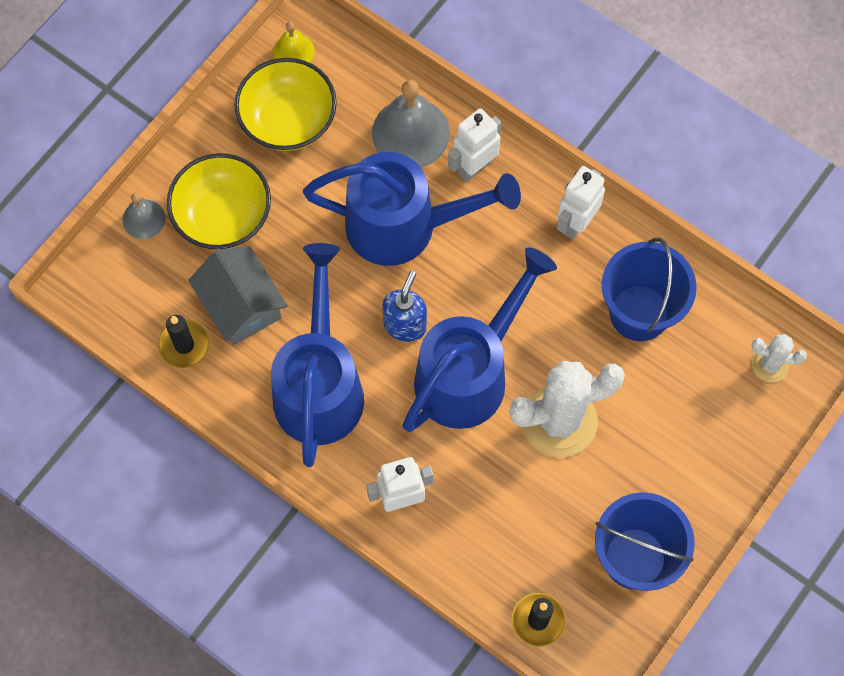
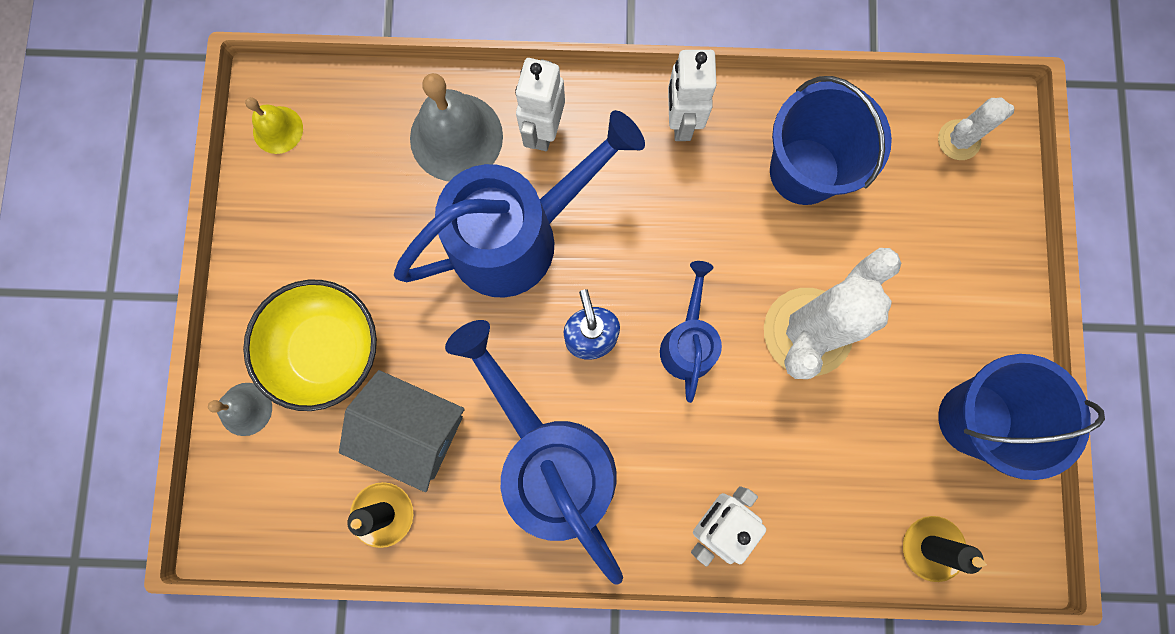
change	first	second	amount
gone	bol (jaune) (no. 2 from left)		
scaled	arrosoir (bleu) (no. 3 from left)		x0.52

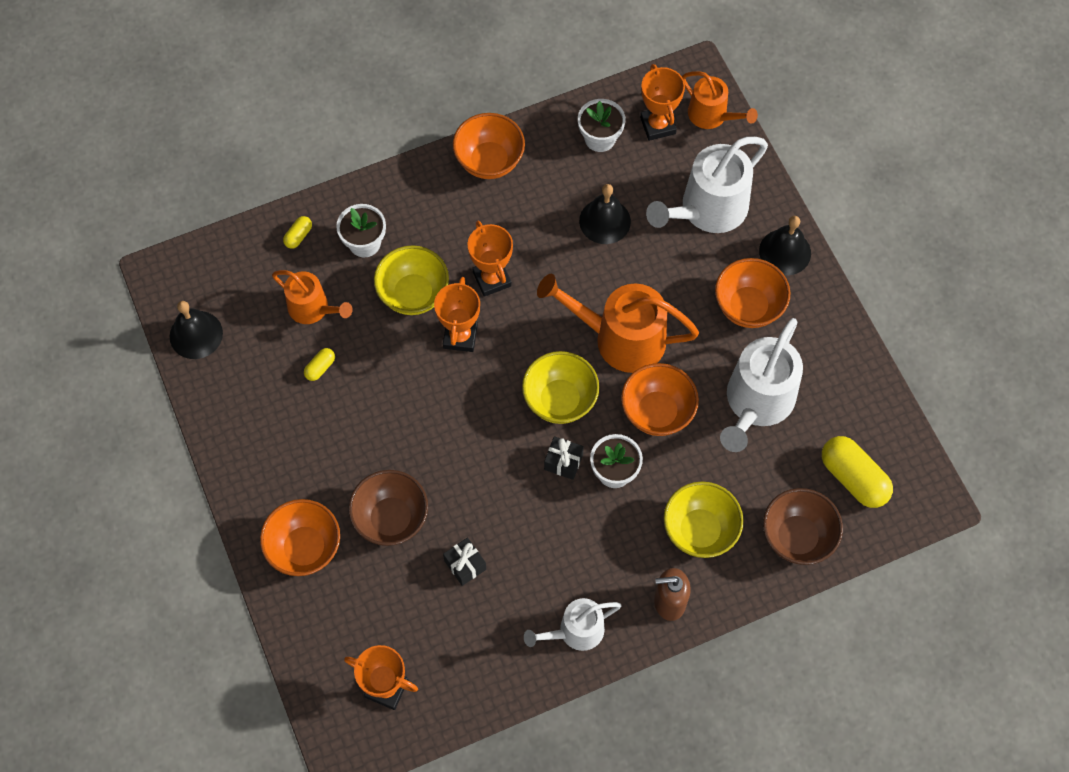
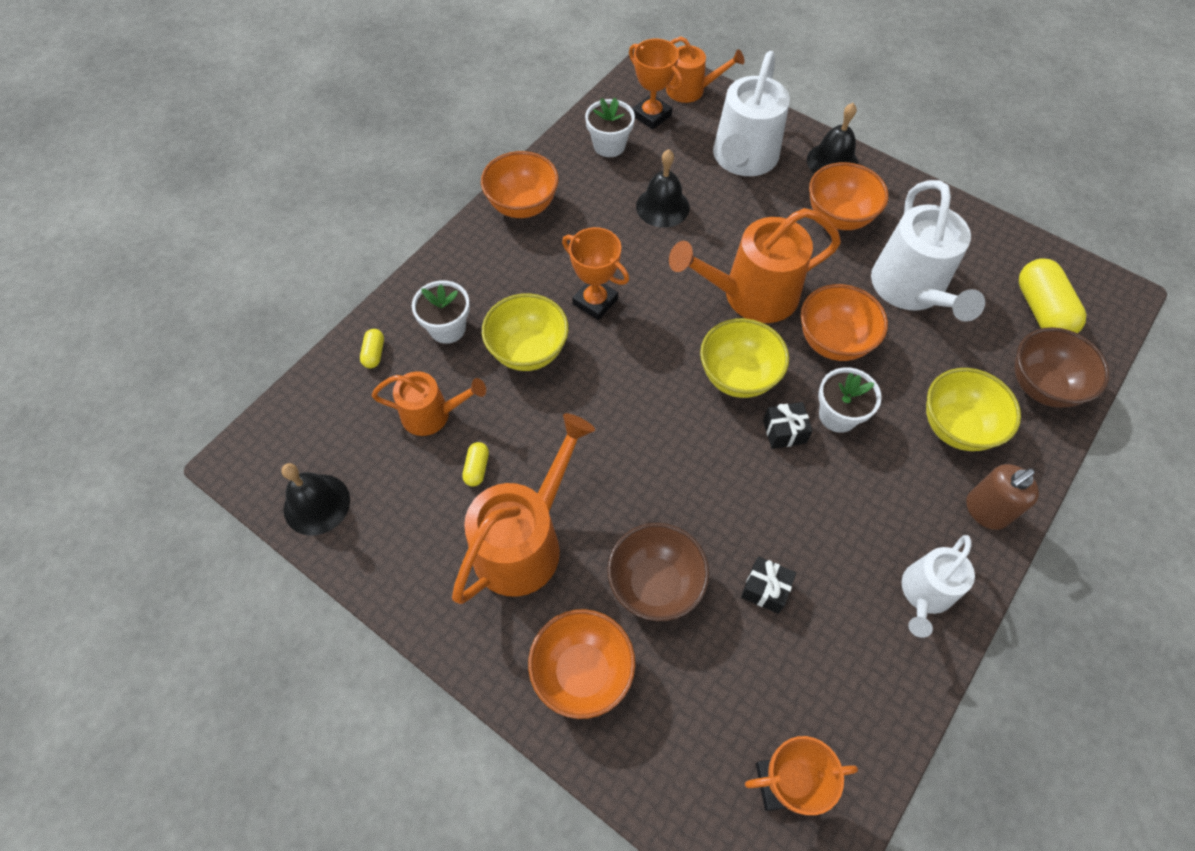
change	first	second	amount
gone	trophée (orange) (no. 2 from left)		
new		arrosoir (orange) (no. 2 from left)	
rotated	gélule (jaune) (no. 3 from left)		60 degrees clockwise

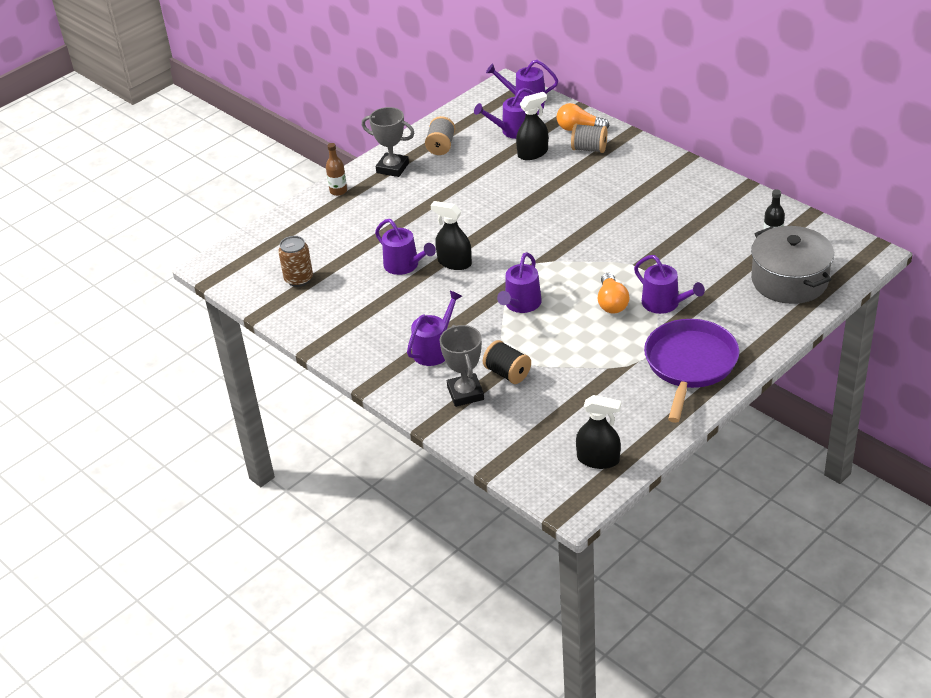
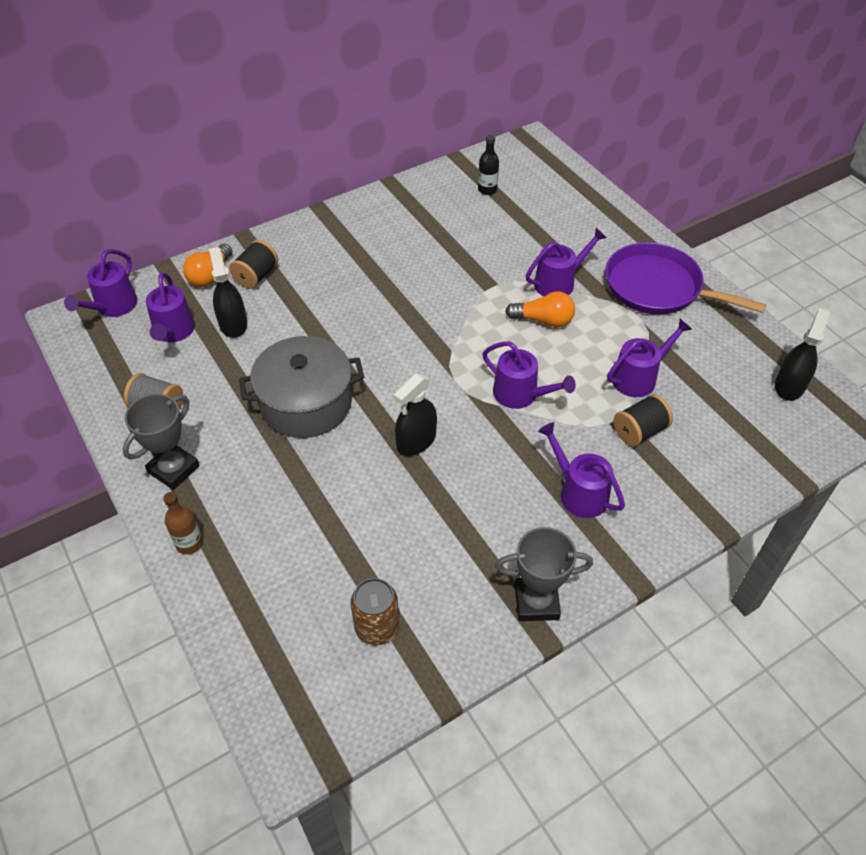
change	first	second	amount
shifted	arrosoir (violet) (no. 1 from left in the first image)	arrosoir (violet) (no. 6 from left)	
shifted	trophée (gris) (no. 2 from left)		
shifted	marmite (gris)		
repainted	bobine (gris) (no. 2 from left)	bobine (noir) (no. 1 from left)	

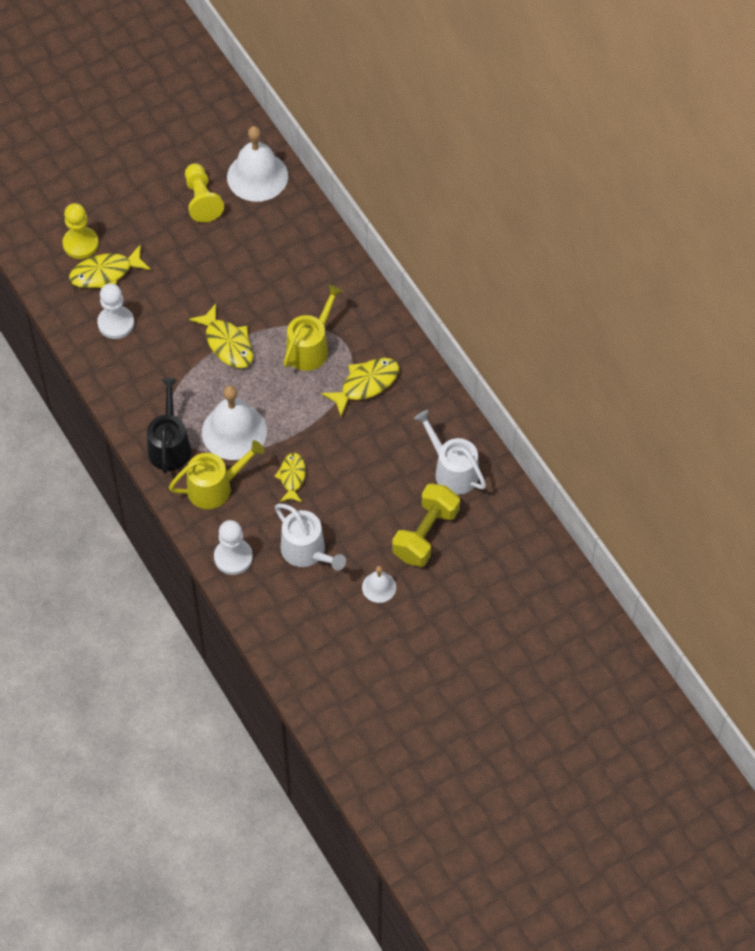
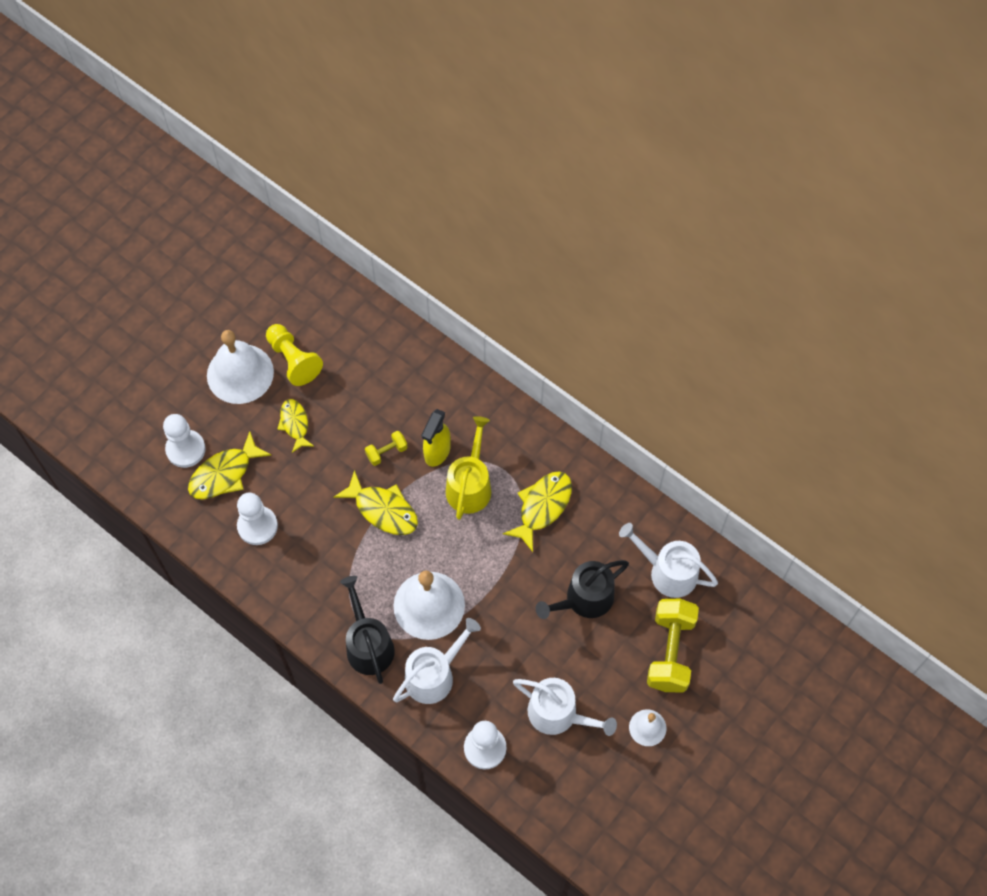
change	first	second	amount
new		haltère (jaune) (no. 1 from left)	
new		vaporisateur (jaune)	
new		arrosoir (noir) (no. 2 from left)	
shifted	cloche (blanc) (no. 2 from left in the first image)	cloche (blanc) (no. 1 from left)	
shifted	poisson (jaune) (no. 3 from left in the first image)	poisson (jaune) (no. 2 from left)	
repainted	pion (jaune) (no. 1 from left)	pion (blanc) (no. 1 from left)	
repainted	arrosoir (jaune) (no. 1 from left)	arrosoir (blanc) (no. 1 from left)	

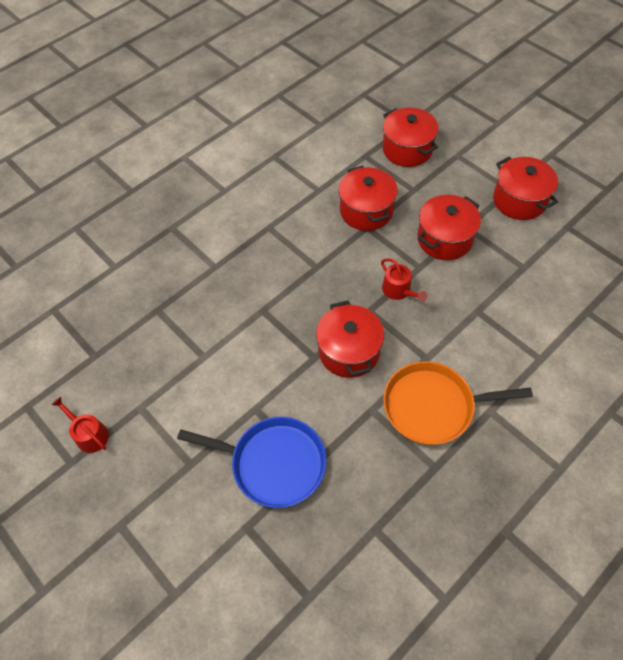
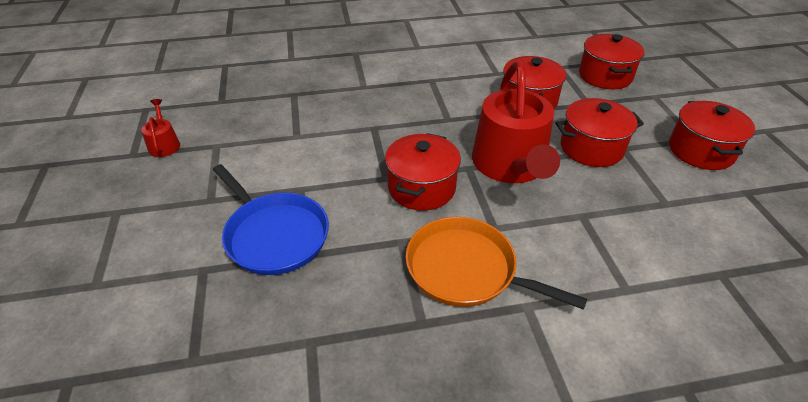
change	first	second	amount
scaled	arrosoir (rouge) (no. 2 from left)		x2.36

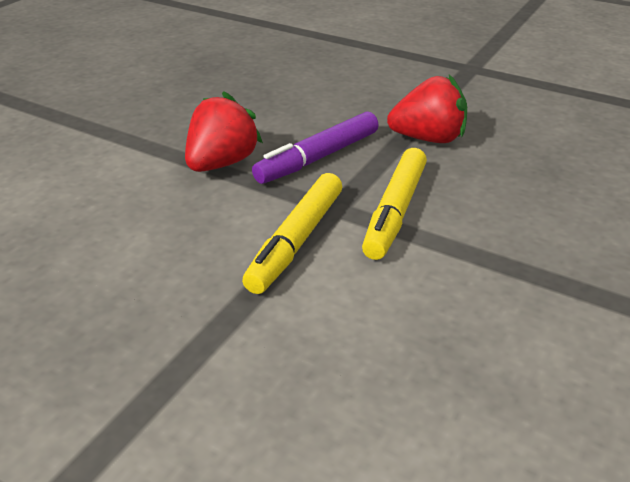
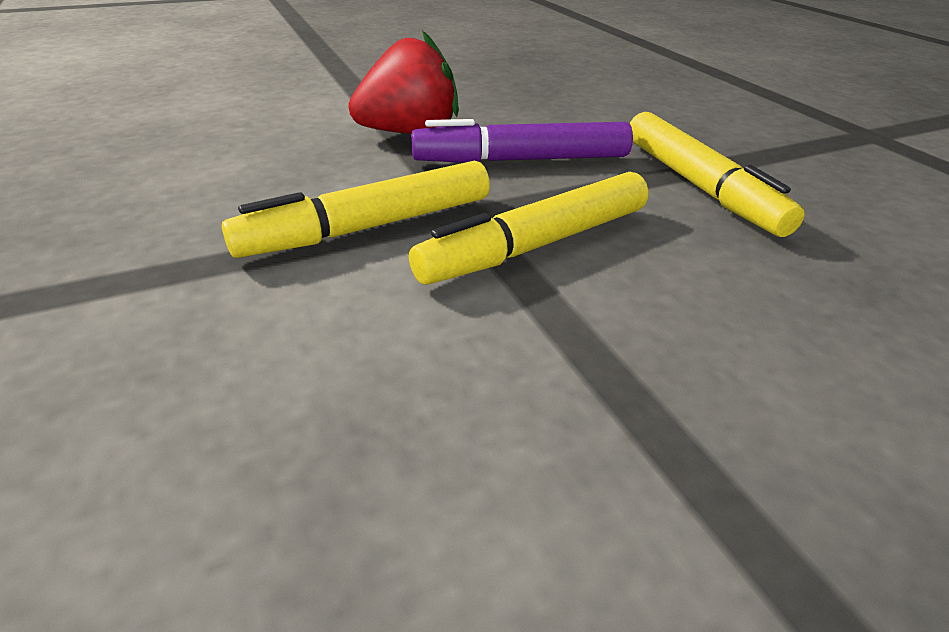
change	first	second	amount
swapped	fraise (rouge) (no. 2 from left)	feutre (jaune) (no. 3 from left)	

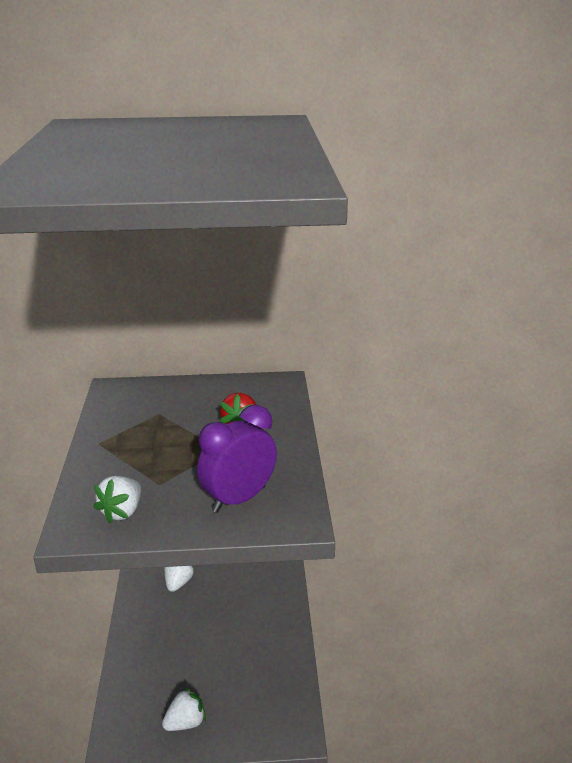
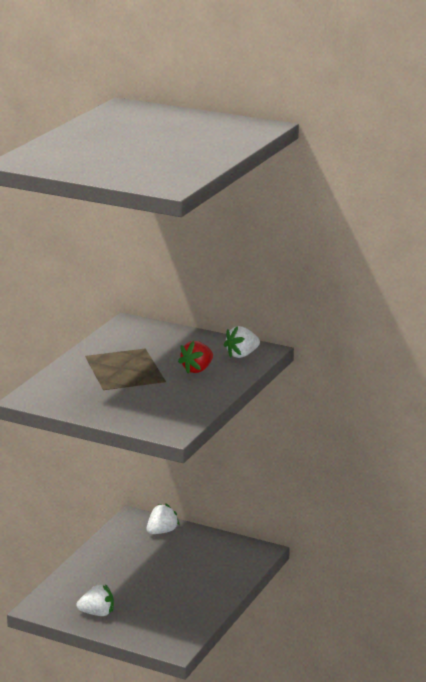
change	first	second	amount
gone	réveil (violet)		
shifted	fraise (blanc) (no. 1 from left in the first image)	fraise (blanc) (no. 3 from left)	

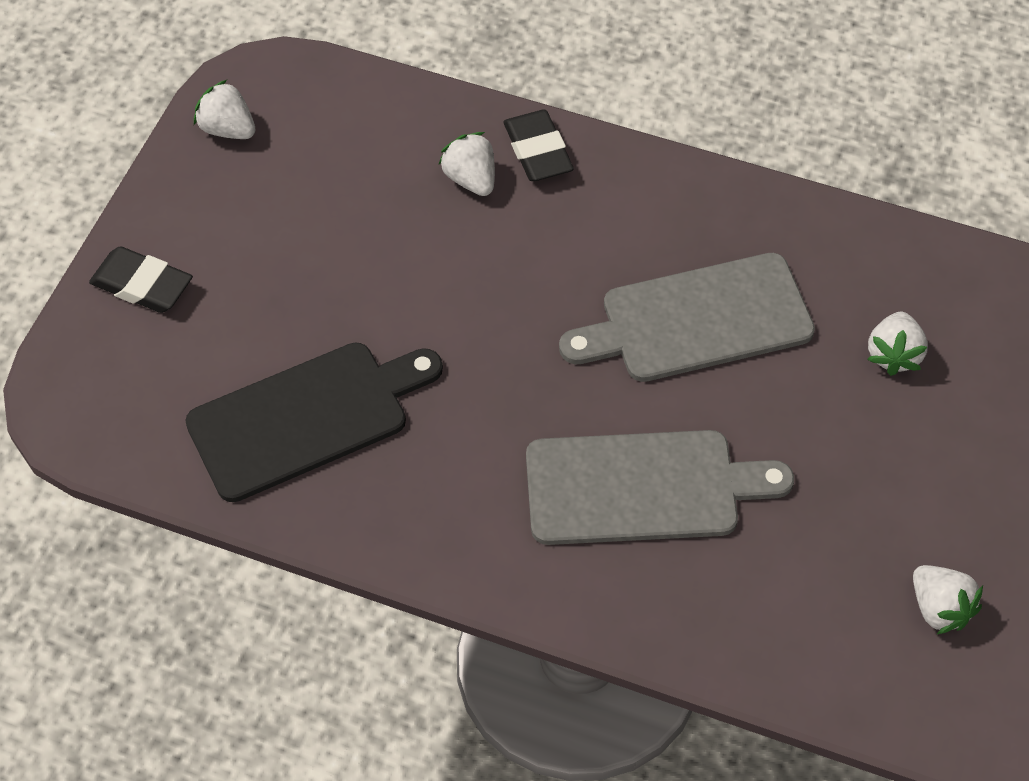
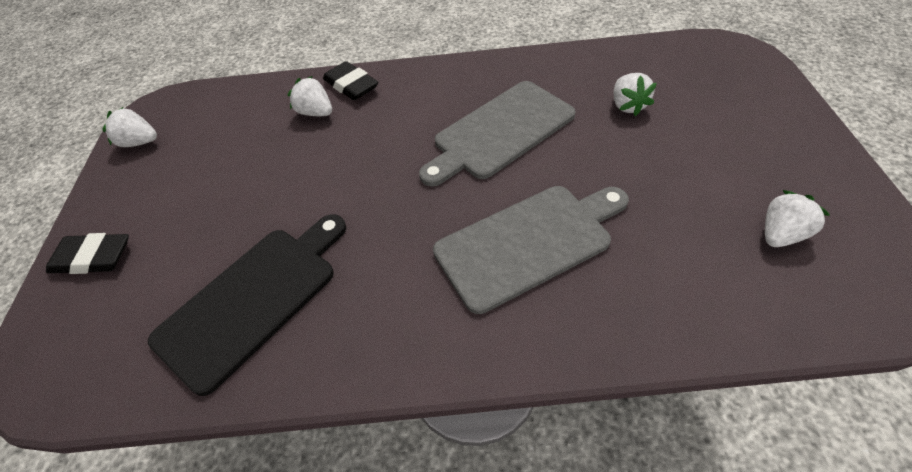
change	first	second	amount
rotated	fraise (blanc) (no. 4 from left)		75 degrees counterclockwise

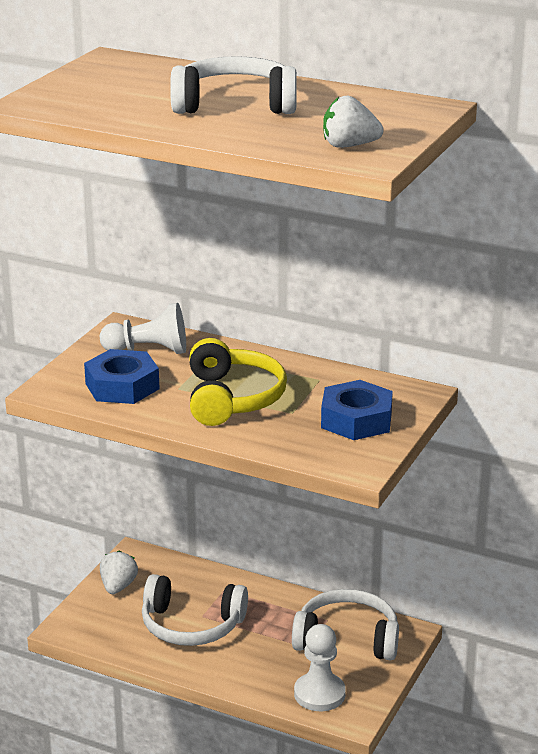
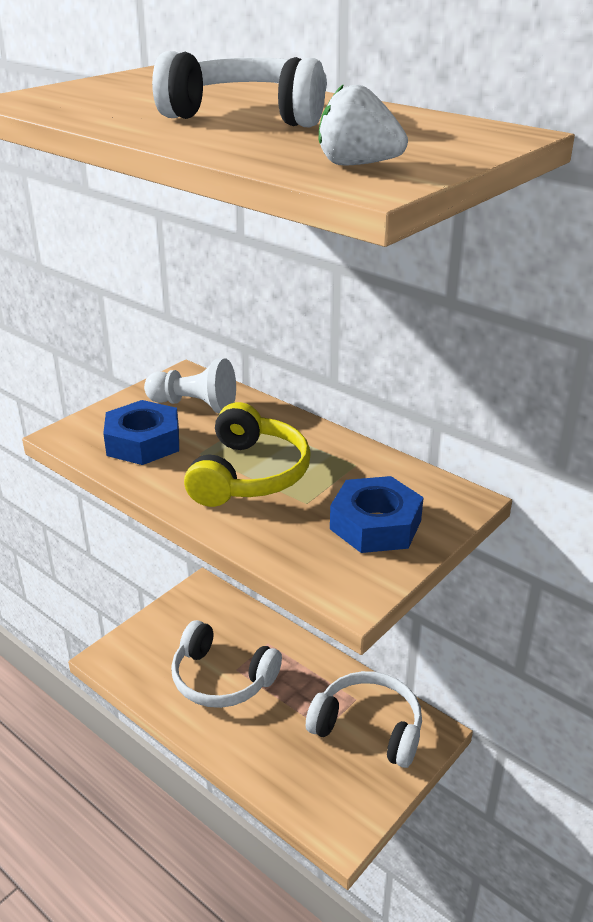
change	first	second	amount
gone	fraise (blanc) (no. 1 from left)		
gone	pion (blanc) (no. 2 from left)		

